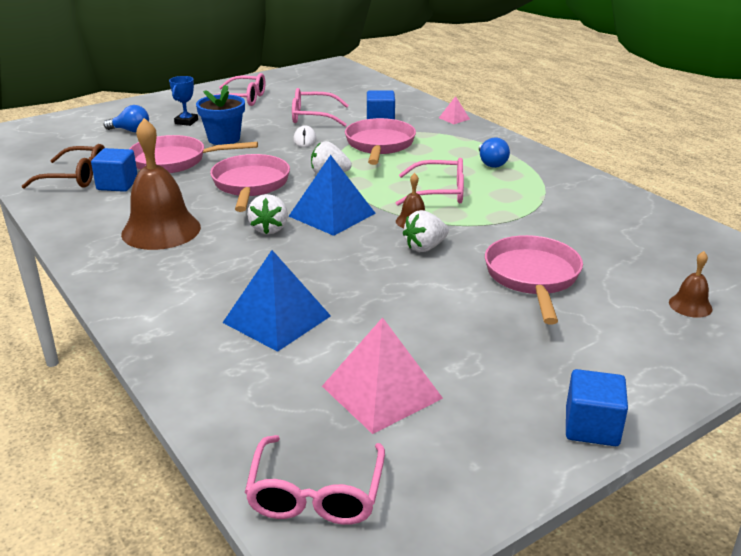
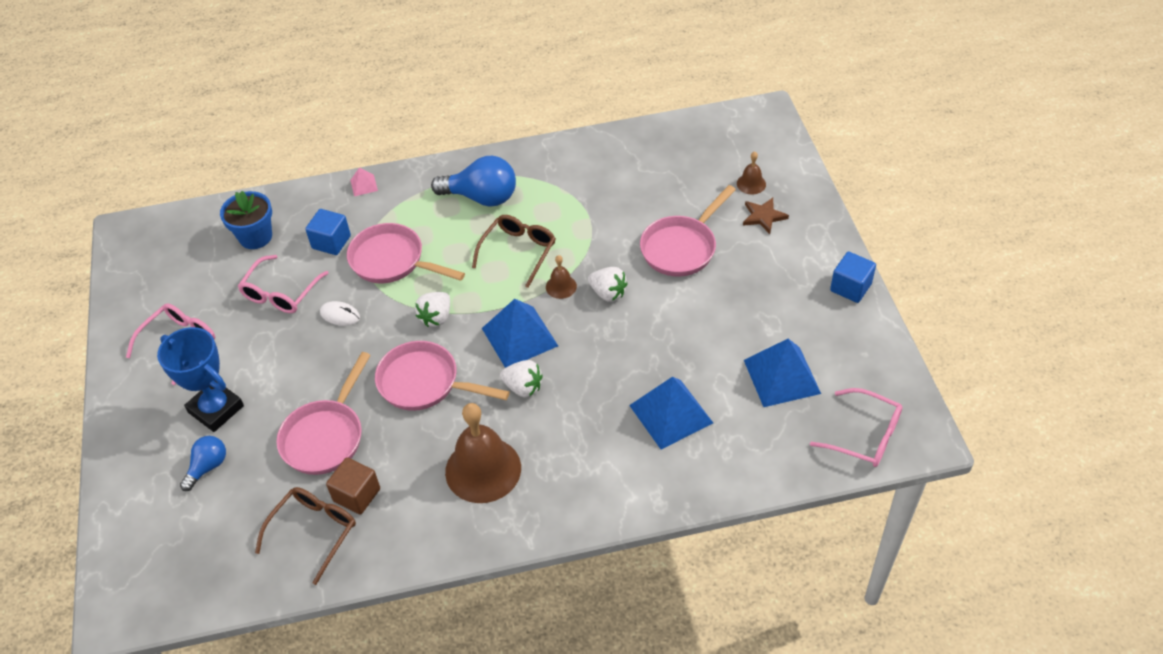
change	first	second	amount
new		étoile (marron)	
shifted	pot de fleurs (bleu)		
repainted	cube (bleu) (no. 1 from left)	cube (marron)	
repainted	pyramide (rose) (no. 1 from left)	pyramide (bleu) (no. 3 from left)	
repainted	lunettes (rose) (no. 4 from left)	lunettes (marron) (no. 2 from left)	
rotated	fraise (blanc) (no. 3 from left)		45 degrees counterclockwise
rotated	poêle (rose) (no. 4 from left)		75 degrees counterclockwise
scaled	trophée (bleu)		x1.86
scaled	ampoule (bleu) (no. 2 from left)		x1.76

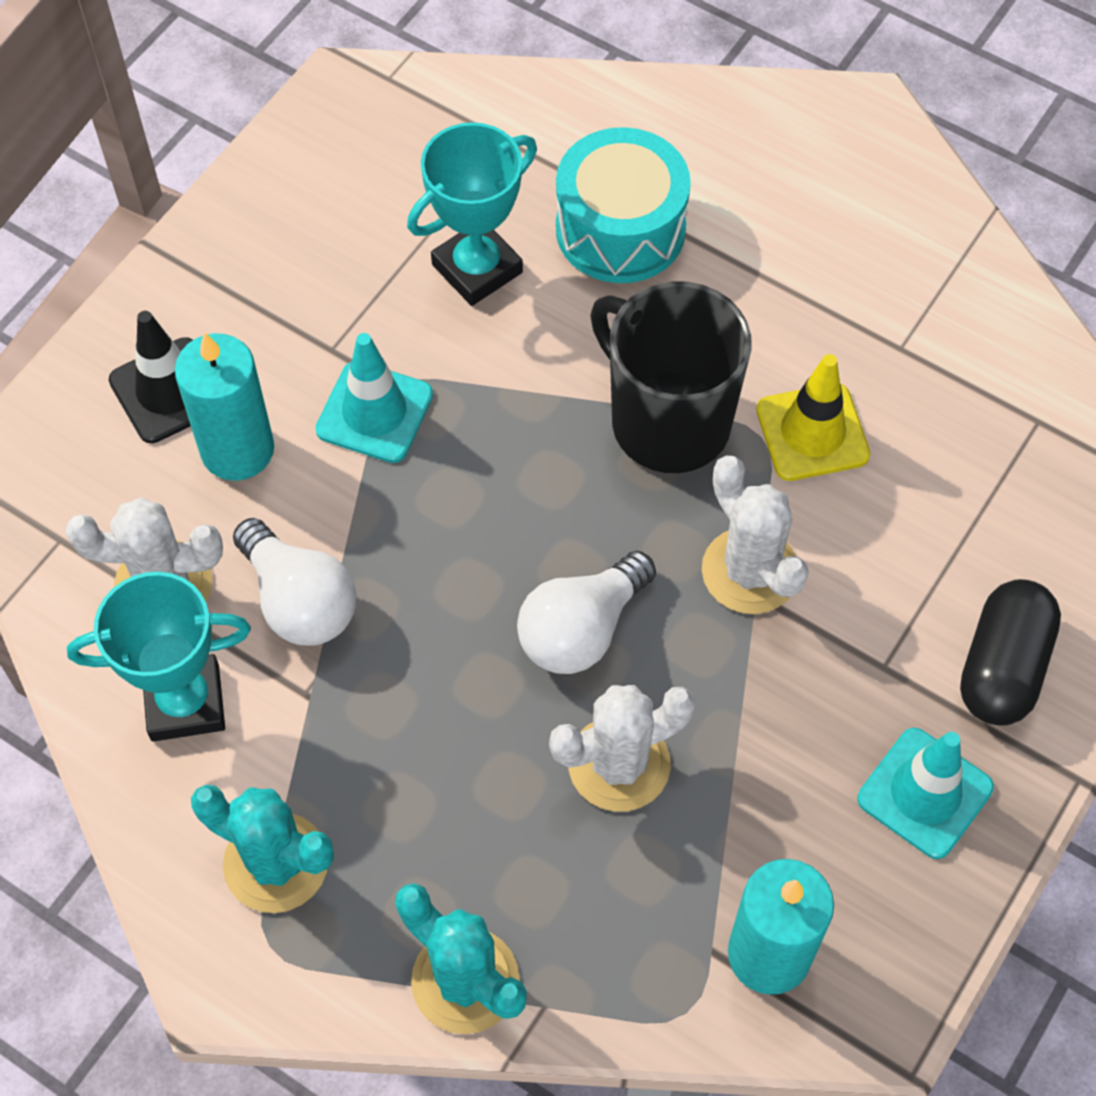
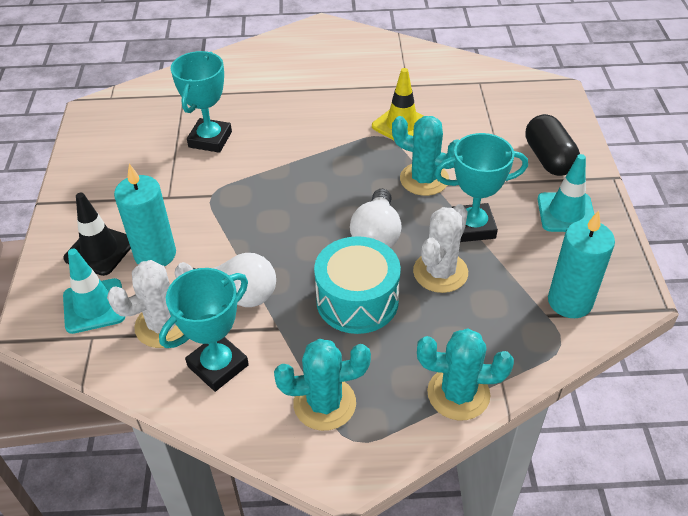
change	first	second	amount
gone	tasse (noir)		
new		trophée (turquoise) (no. 3 from left)	
shifted	cône de chantier (turquoise) (no. 1 from left)		
shifted	tambour (turquoise)		
repainted	cactus (blanc) (no. 3 from left)	cactus (turquoise) (no. 2 from left)	

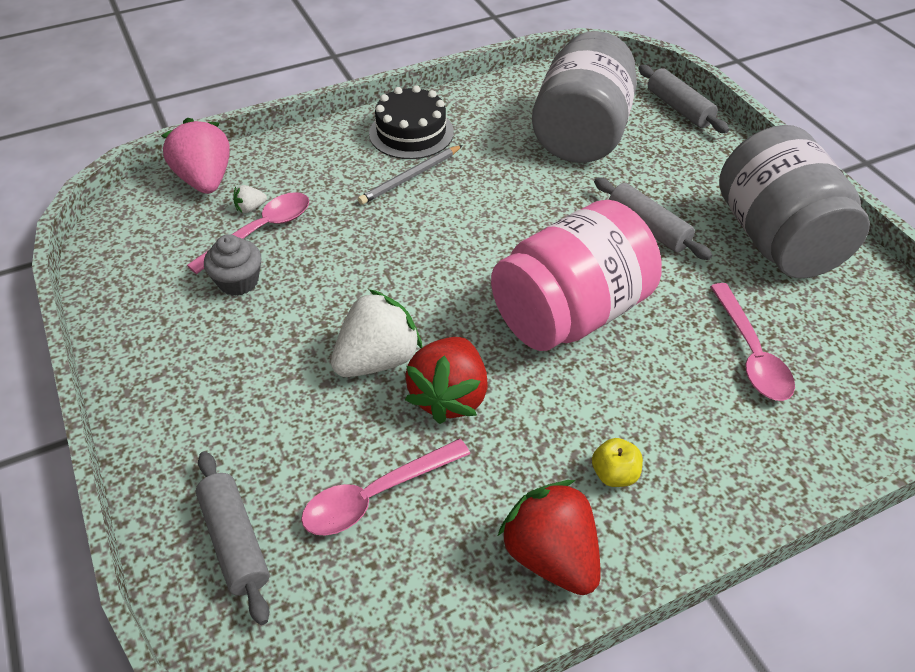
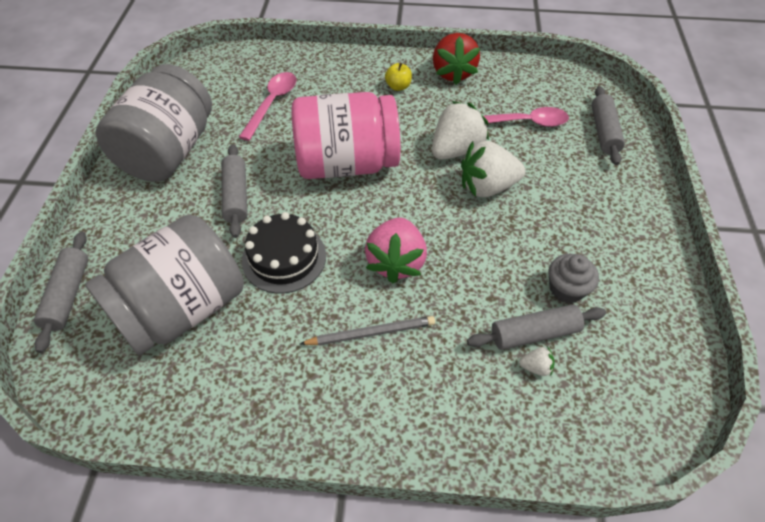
change	first	second	amount
shifted	fraise (rose)		
shifted	gâteau (noir)		
swapped	cuillère (rose) (no. 1 from left)	rouleau à pâtisserie (gris) (no. 3 from left)	
repainted	fraise (rouge) (no. 1 from left)	fraise (blanc) (no. 1 from left)	

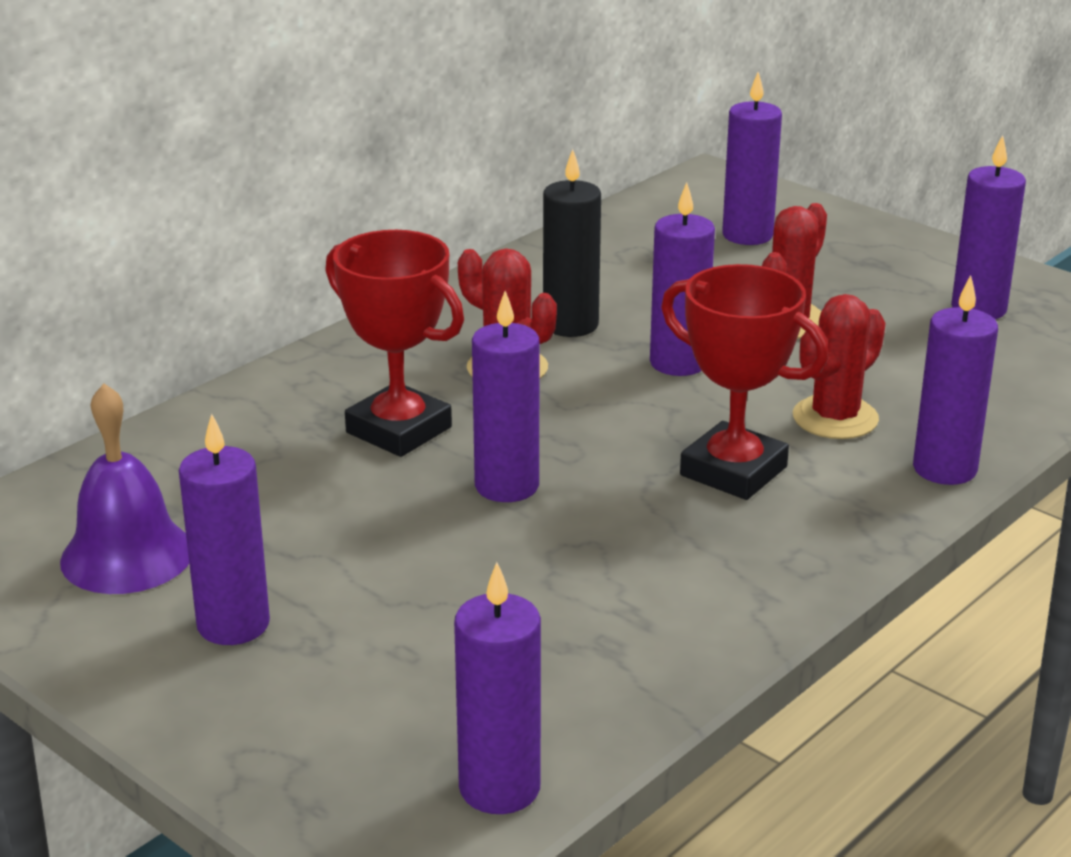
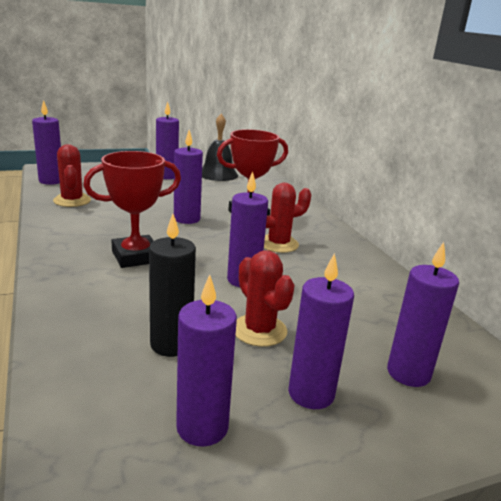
change	first	second	amount
shifted	bougie (noir)		
shifted	cactus (rouge) (no. 3 from left in the first image)	cactus (rouge) (no. 1 from left)	
shifted	bougie (violet) (no. 6 from left)		
repainted	cloche (violet)	cloche (noir)	

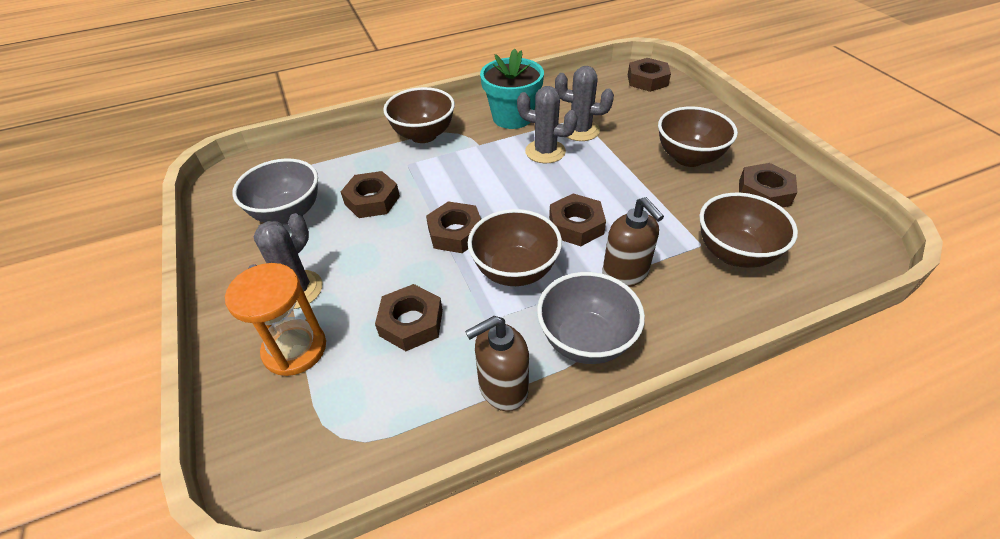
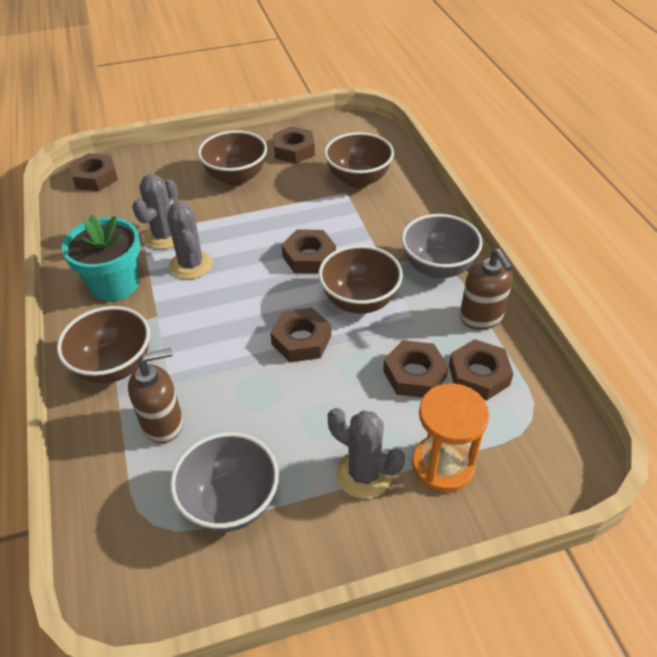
change	first	second	amount
shifted	écrou (marron) (no. 1 from left in the first image)	écrou (marron) (no. 6 from left)	
shifted	distributeur de savon (marron) (no. 2 from left in the first image)	distributeur de savon (marron) (no. 1 from left)	
rotated	cactus (gris) (no. 2 from left)		45 degrees counterclockwise

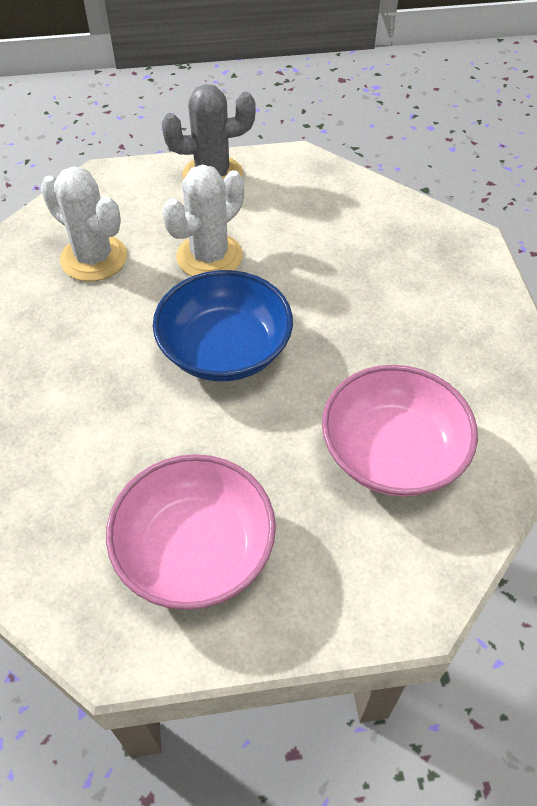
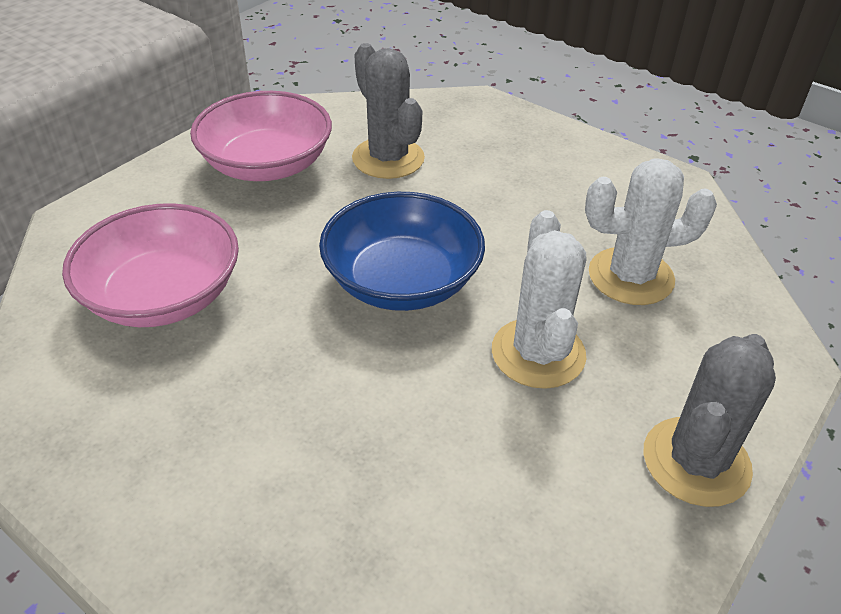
change	first	second	amount
new		cactus (gris) (no. 1 from left)	

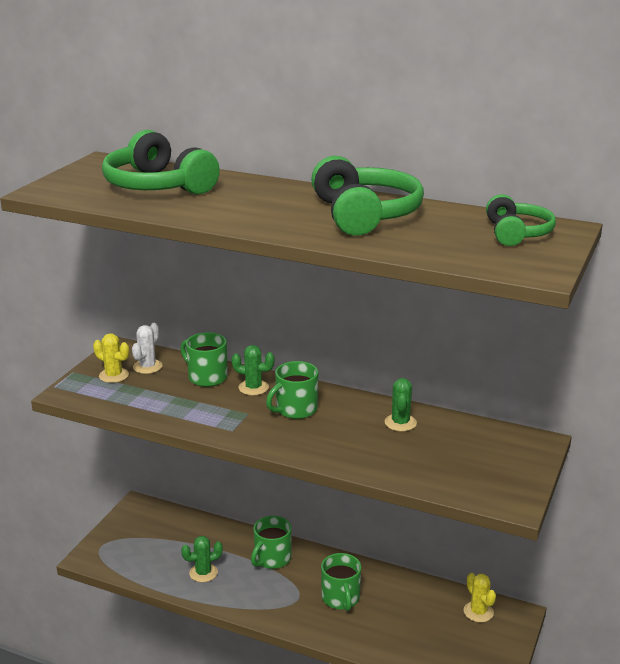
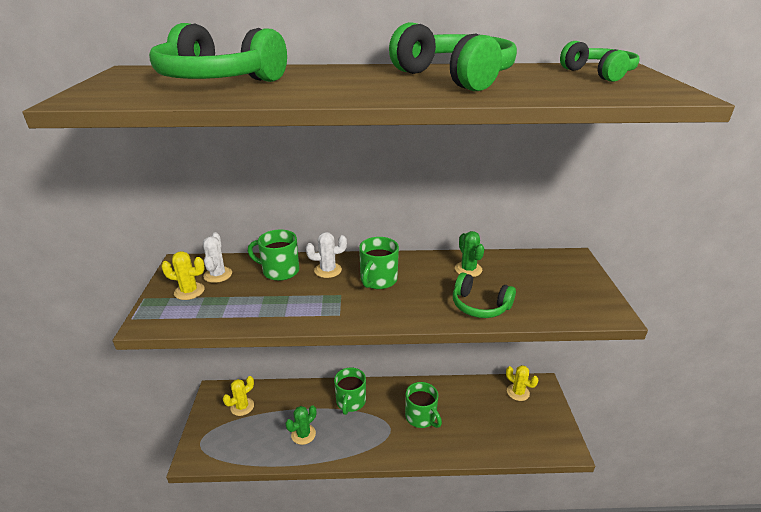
change	first	second	amount
new		cactus (jaune) (no. 2 from left)	
new		casque audio (vert) (no. 3 from left)	
repainted	cactus (vert) (no. 2 from left)	cactus (blanc) (no. 2 from left)	

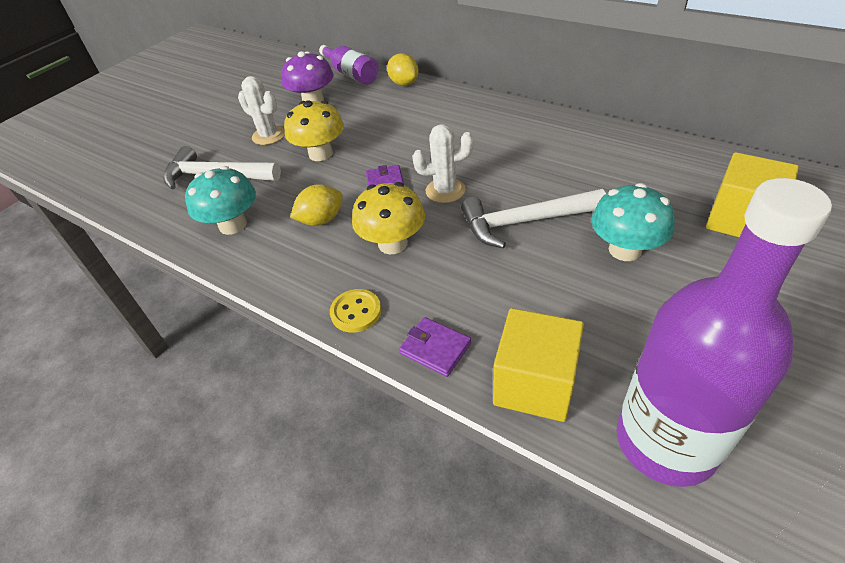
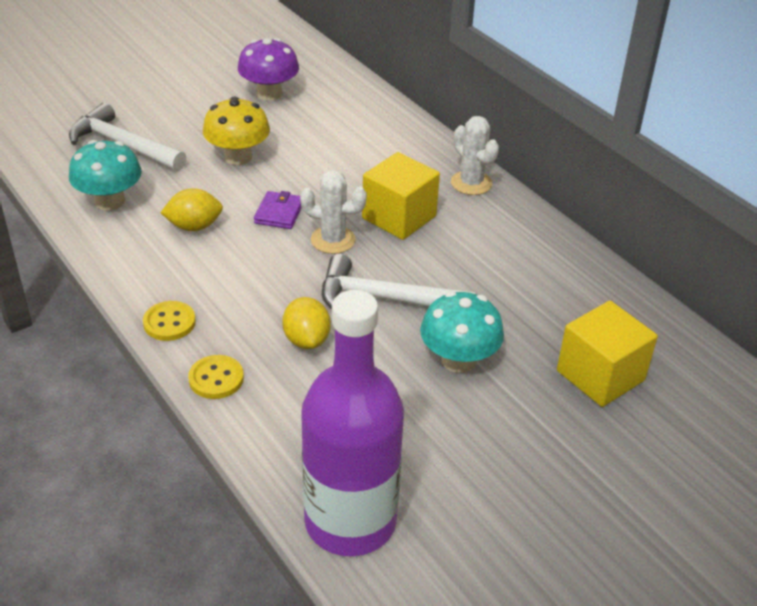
change	first	second	amount
gone	bouteille (violet) (no. 1 from left)		
gone	champignon (jaune) (no. 2 from left)		
shifted	cactus (blanc) (no. 1 from left in the first image)	cactus (blanc) (no. 2 from left)	
shifted	citron (jaune) (no. 2 from left)		
shifted	cube (jaune) (no. 1 from left)		
swapped	portefeuille (violet) (no. 2 from left)	bouton (jaune) (no. 2 from left)	

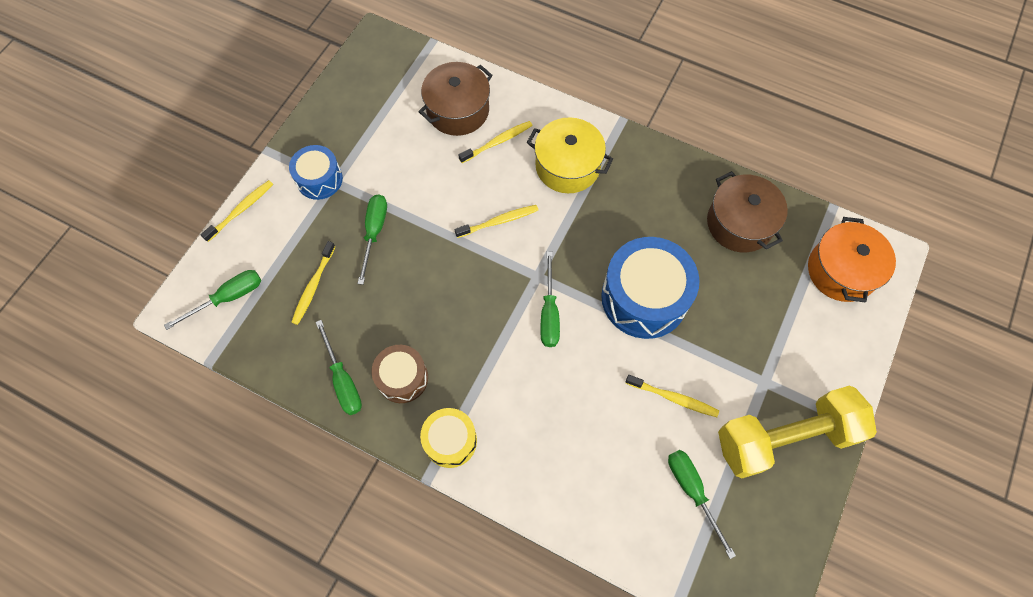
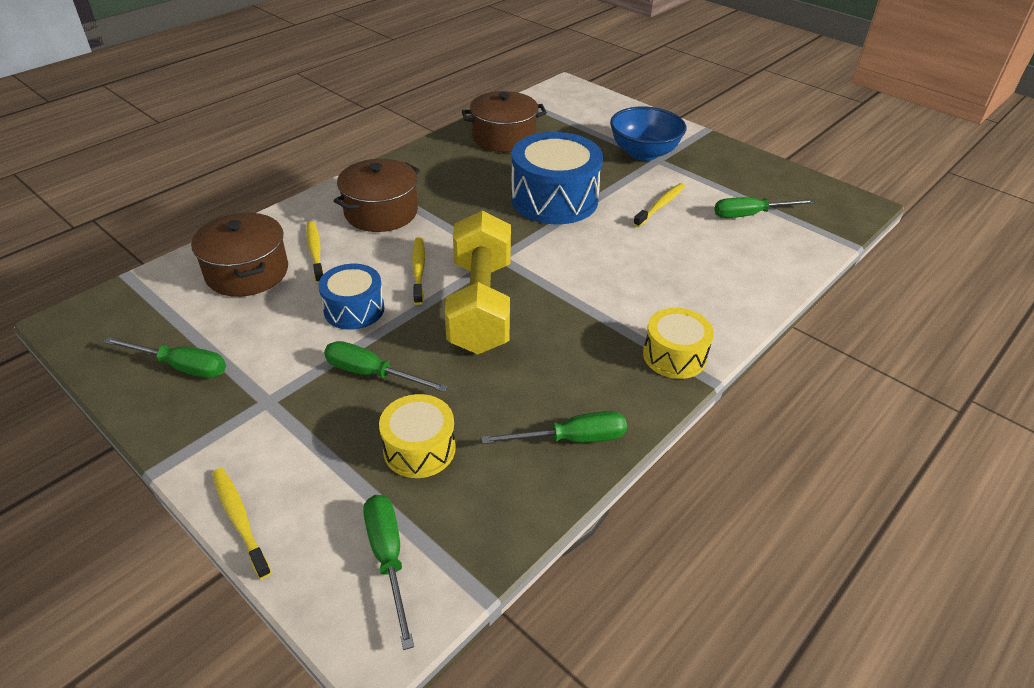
change	first	second	amount
gone	tambour (marron)		
gone	marmite (orange)		
new		bol (bleu)	
shifted	tambour (bleu) (no. 1 from left)		
shifted	tournevis (vert) (no. 4 from left in the first image)	tournevis (vert) (no. 1 from left)	
shifted	haltère (jaune)		
swapped	brosse à dents (jaune) (no. 2 from left)	tambour (jaune) (no. 1 from left)	
repainted	marmite (jaune)	marmite (marron) (no. 2 from left)	

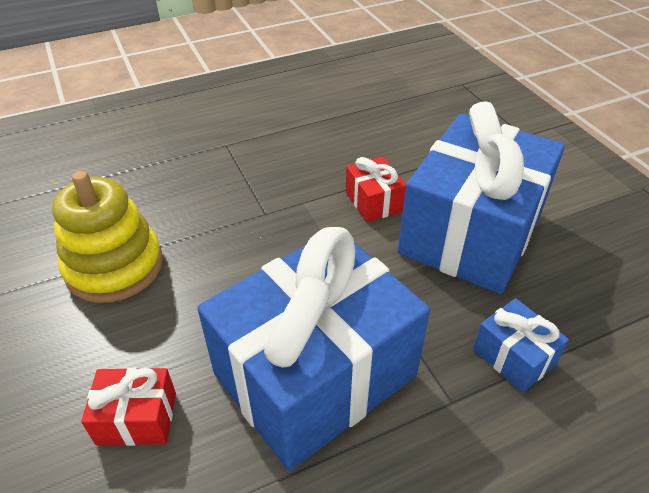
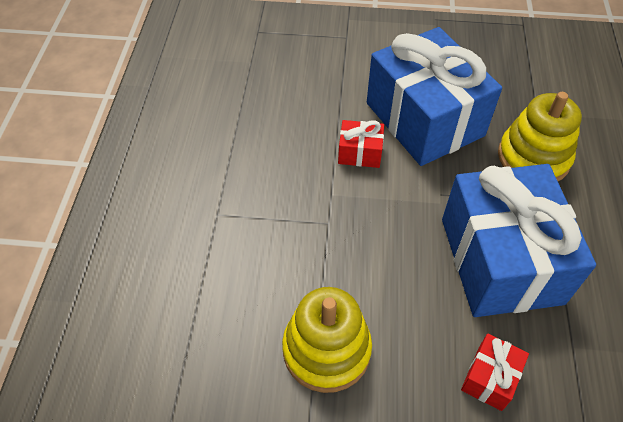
change	first	second	amount
swapped	cadeau (bleu) (no. 3 from left)	jouet à empiler (jaune) (no. 2 from left)	

